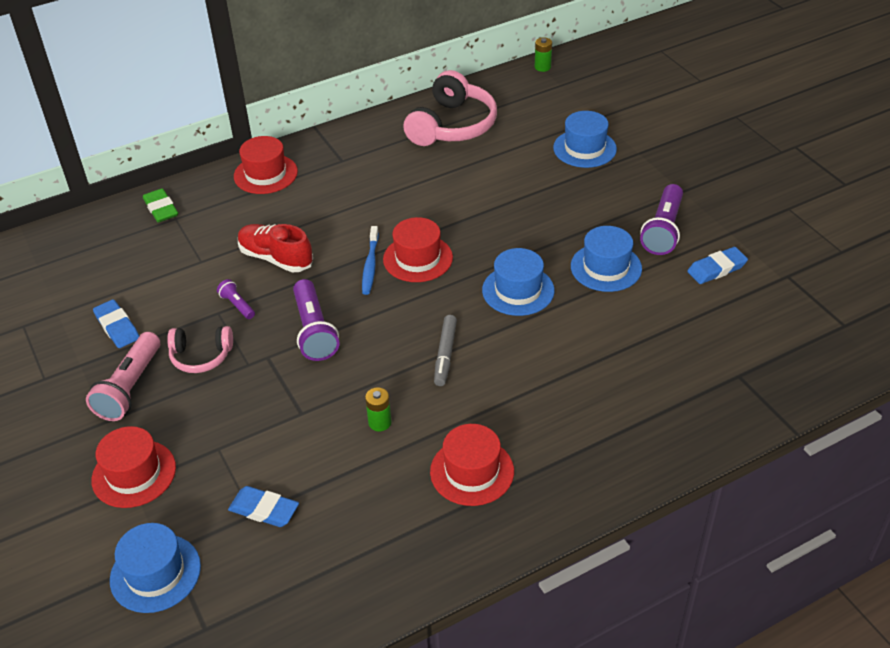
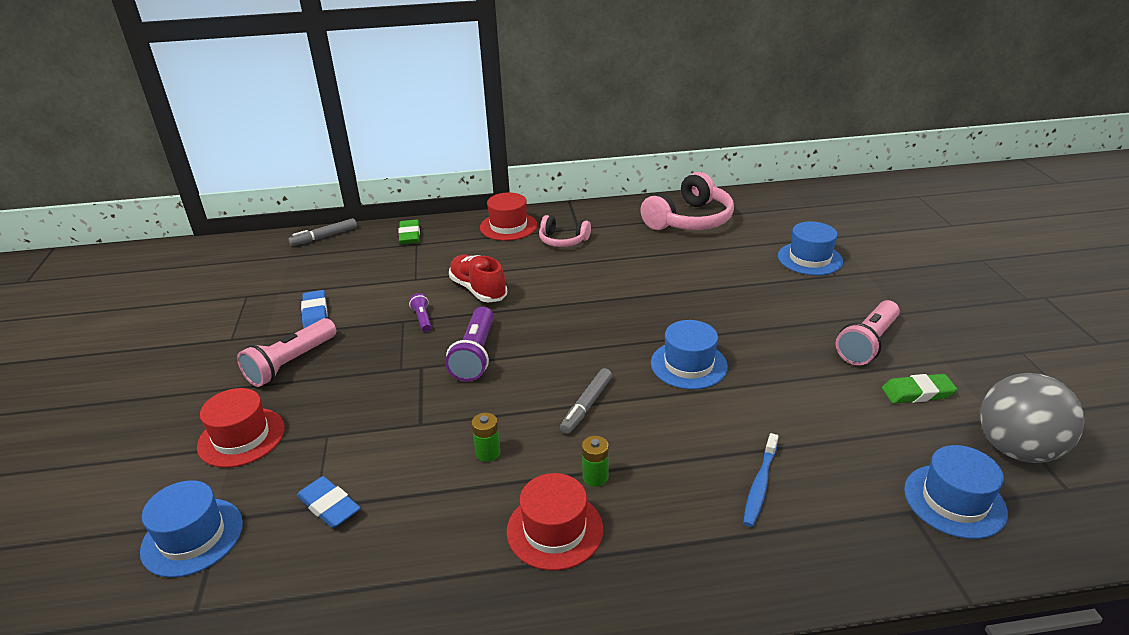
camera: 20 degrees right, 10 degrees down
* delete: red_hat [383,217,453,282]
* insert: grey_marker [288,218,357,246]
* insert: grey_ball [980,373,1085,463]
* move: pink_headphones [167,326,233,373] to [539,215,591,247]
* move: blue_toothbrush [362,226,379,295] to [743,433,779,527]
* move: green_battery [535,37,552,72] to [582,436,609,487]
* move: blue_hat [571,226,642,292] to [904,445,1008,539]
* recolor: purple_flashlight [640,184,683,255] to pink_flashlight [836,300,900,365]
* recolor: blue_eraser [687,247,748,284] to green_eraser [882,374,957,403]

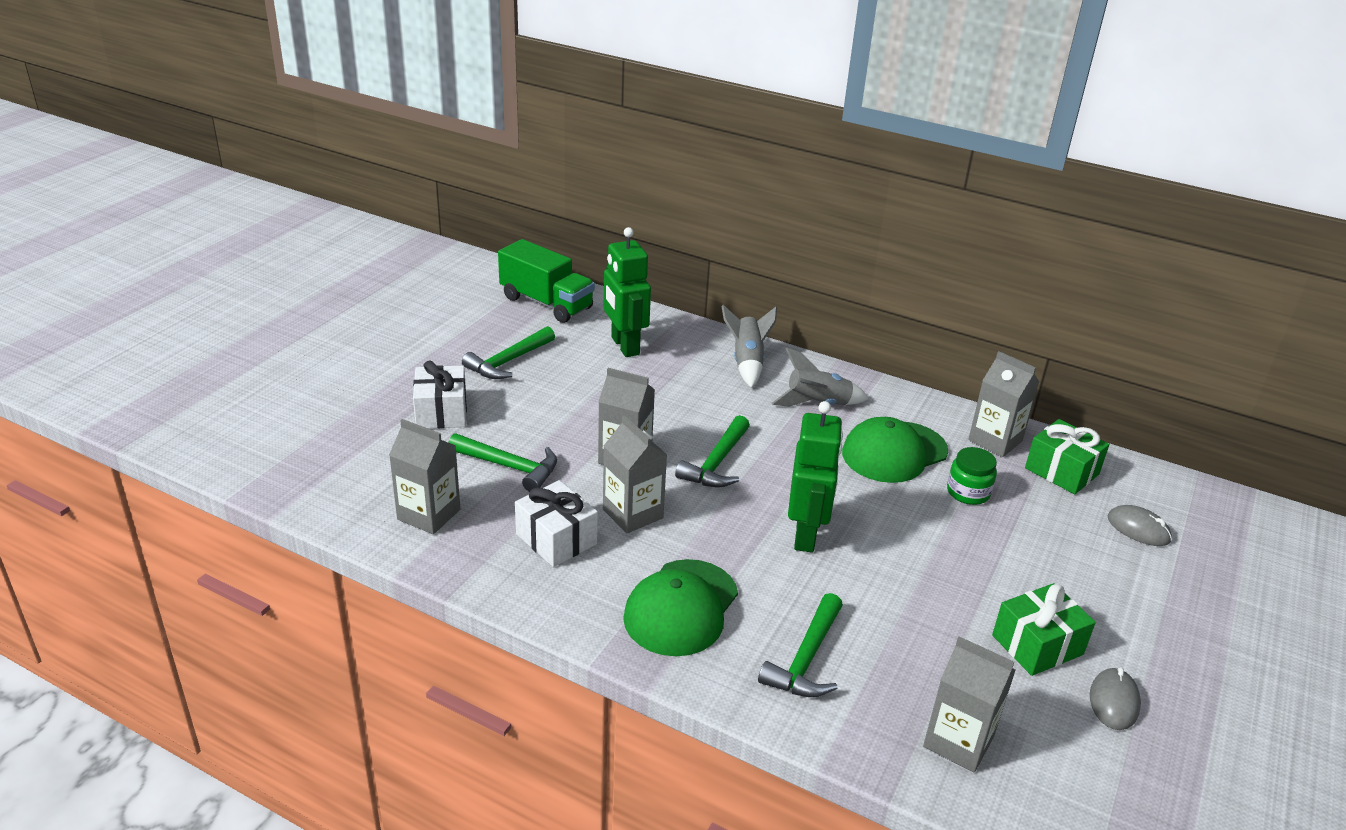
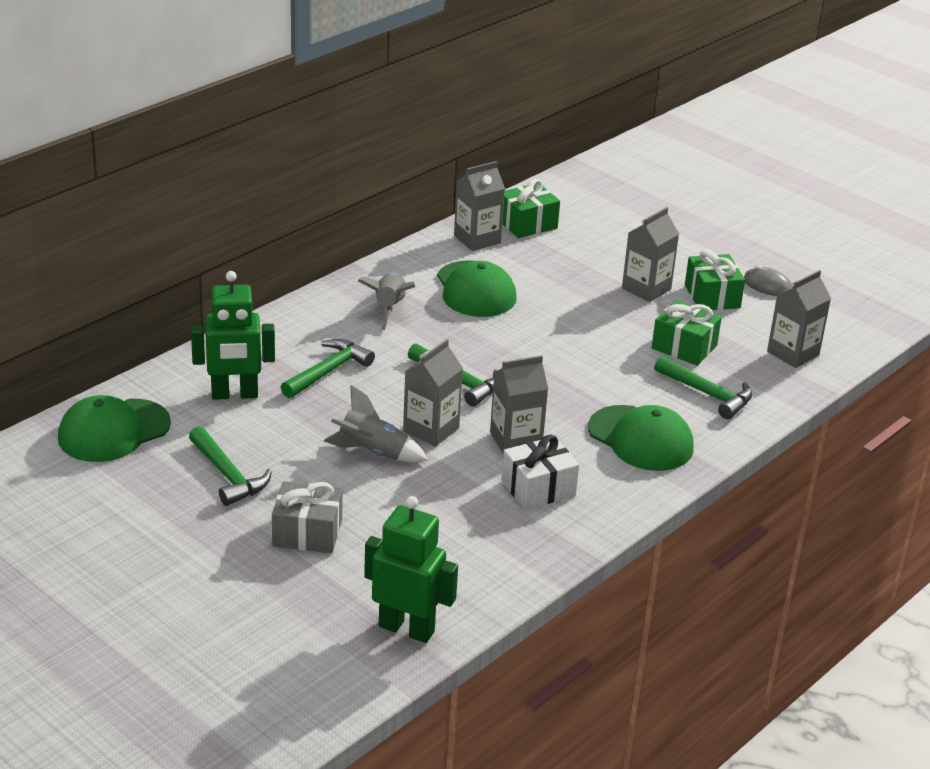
camera: 75 degrees left, 0 degrees up
* delete: green_jar [947,447,997,505]
* delete: grey_mouse [1108,505,1172,546]
* insert: green_gift [652,300,722,366]
* move: grey_carton [389,419,460,534] to [622,207,679,302]
* move: green_hammer [448,433,557,492] to [281,339,375,398]
* move: grey_rocket [722,305,777,388] to [324,385,428,463]
* move: green_robot [788,401,843,552] to [364,496,458,643]
* replace: green_truck [498,239,595,323] to green_cap [58,395,171,462]
* recolor: white_gift [413,361,467,429] to grey_gift [272,481,343,553]

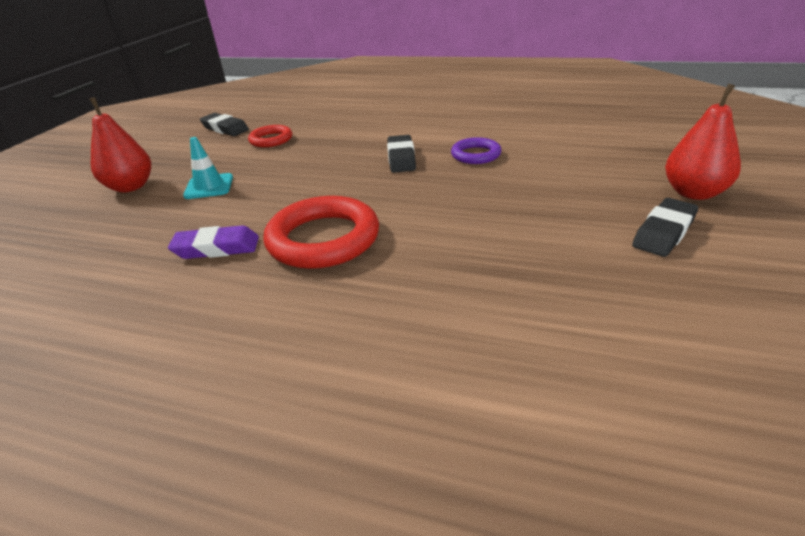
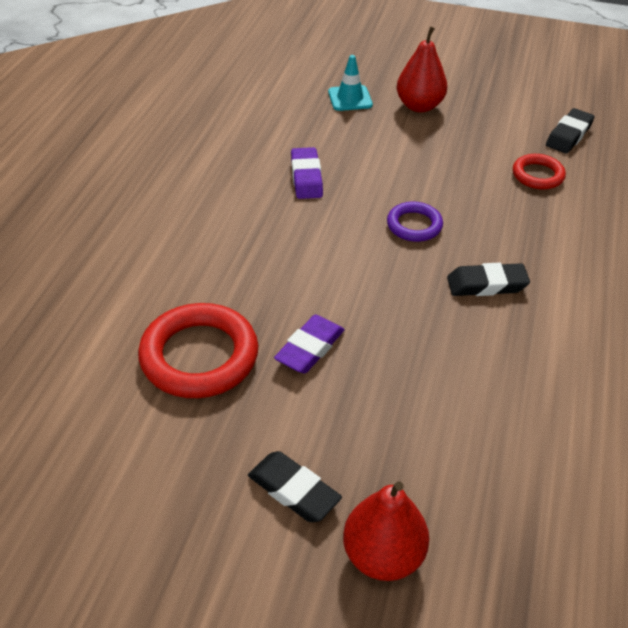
camera: 85 degrees right, 10 degrees up
* insert: purple_eraser [274,315,345,373]
* move: turquoise_traffic_cone [183,137,233,199] to [328,55,373,111]
* move: red_ring [263,196,379,269] to [138,303,258,398]
* move: purple_ring [451,137,501,164] to [387,202,443,242]

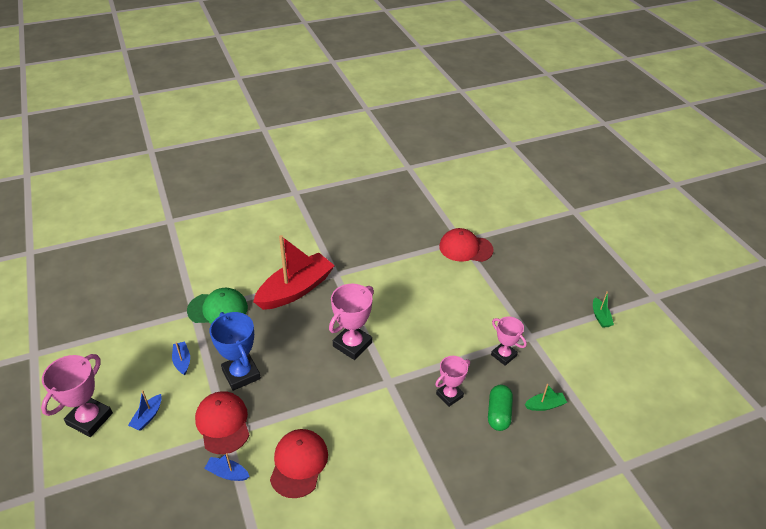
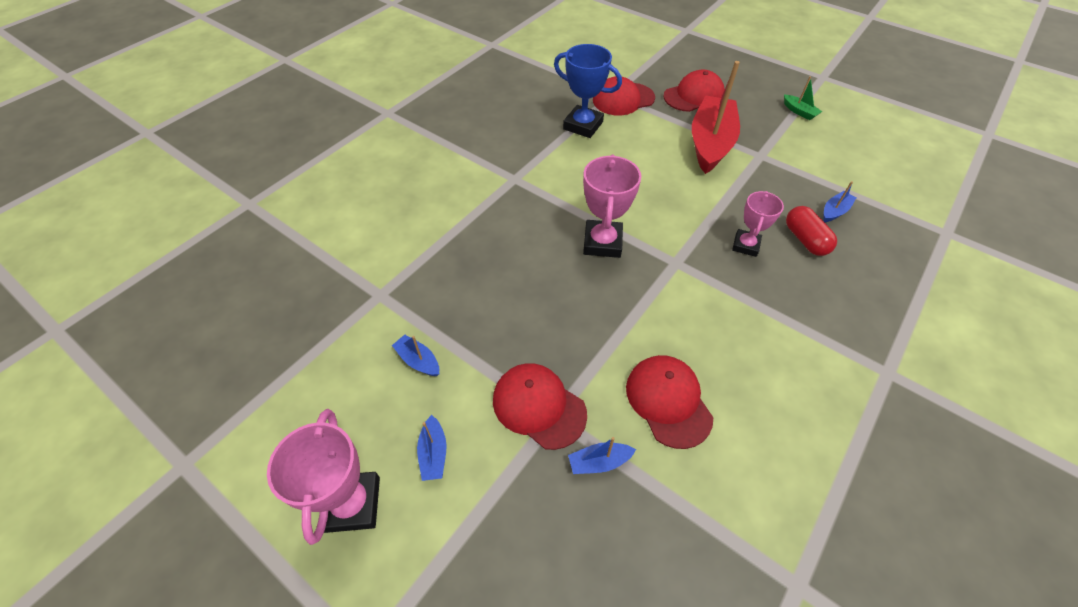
camera: 30 degrees left, 10 degrees up
* delete: green_cap [187,288,248,324]
* delete: pink_trophy [491,317,527,366]
* insert: red_cap [663,69,725,112]
* move: blue_trophy [209,312,261,391] to [554,44,622,138]
* move: red_boat [253,235,335,310] to [692,61,740,174]
* recolor: green_capsule [488,385,513,431] to red_capsule [786,206,837,256]
* recolor: green_boat [525,384,567,411] to blue_boat [823,181,856,222]

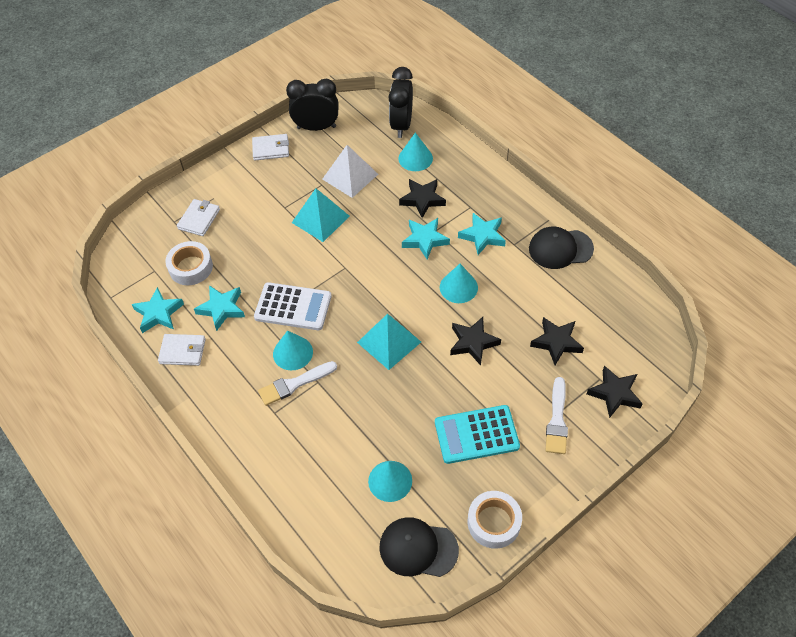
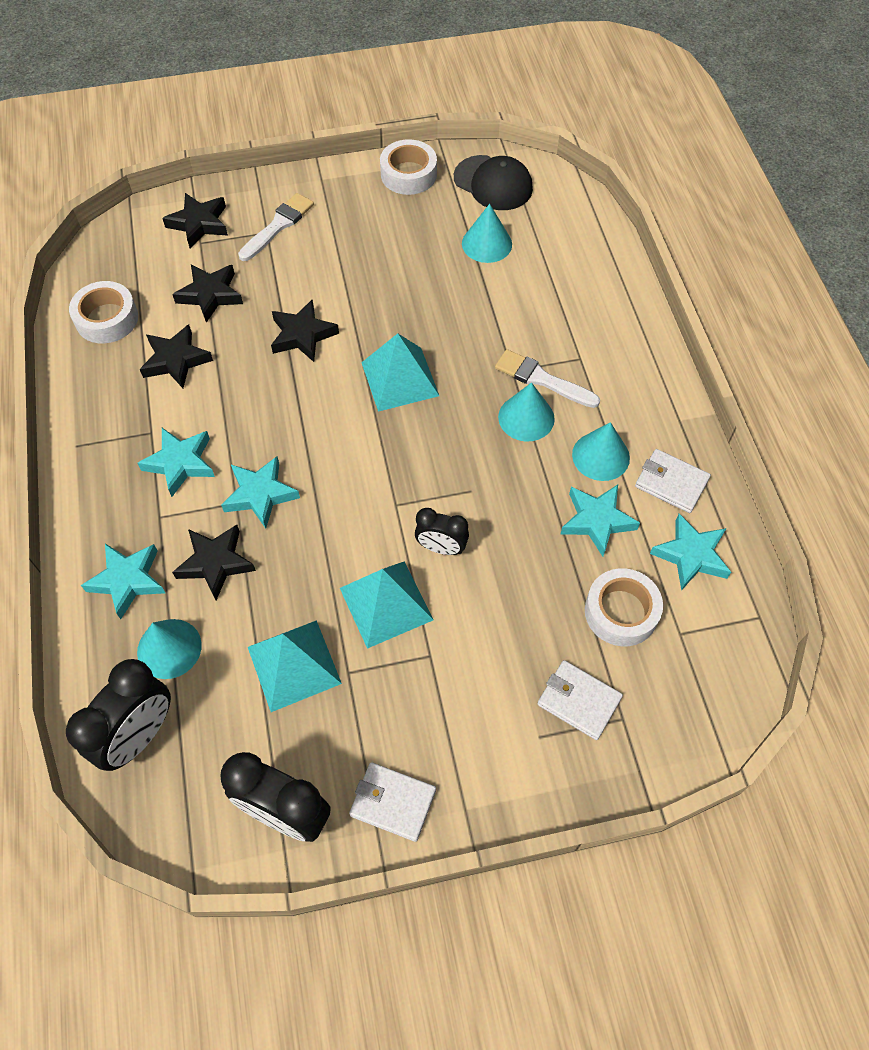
camera: 155 degrees left, 5 degrees up
* delete: white_calculator [254,282,332,330]
* delete: turquoise_calculator [435,405,520,464]
* delete: black_cap [529,227,594,269]
* insert: white_tape [69,281,138,343]
* insert: turquoise_star [81,544,165,619]
* insert: black_star [140,324,213,388]
* insert: black_clock [415,508,469,555]
* move: turquoise_cone [440,264,478,303] to [572,422,630,481]
* recolor: white_pyramid [322,145,378,198] to turquoise_pyramid [248,620,342,712]
* rotate: white_wallet [177,199,220,236] = [538,660,623,740] 75 degrees clockwise
* rotate: white_brush [258,361,337,406] = [495,349,600,408] 150 degrees counterclockwise

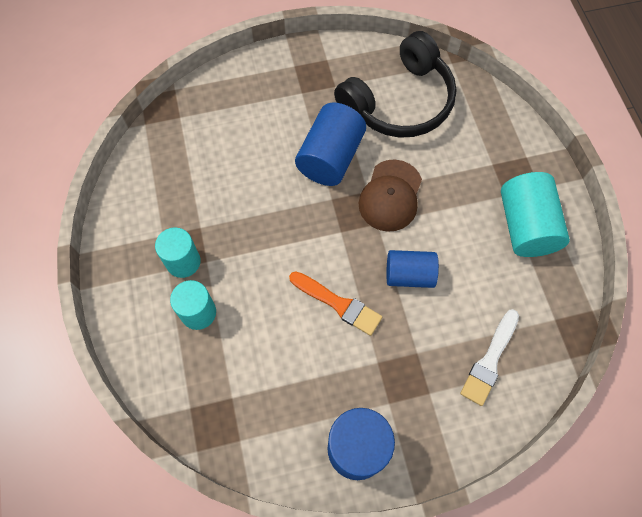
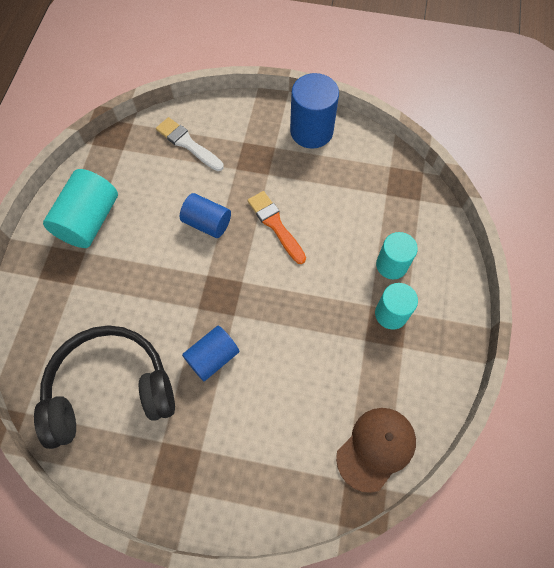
camera: 155 degrees left, 0 degrees up
* move: brown_cap [359,160,422,232] to [336,408,416,493]
* rotate: white_brush [460,309,519,406] = [156,117,224,171] 105 degrees counterclockwise
* resize: blue_cylinder [295,102,366,186] = [182,326,240,381] x0.66

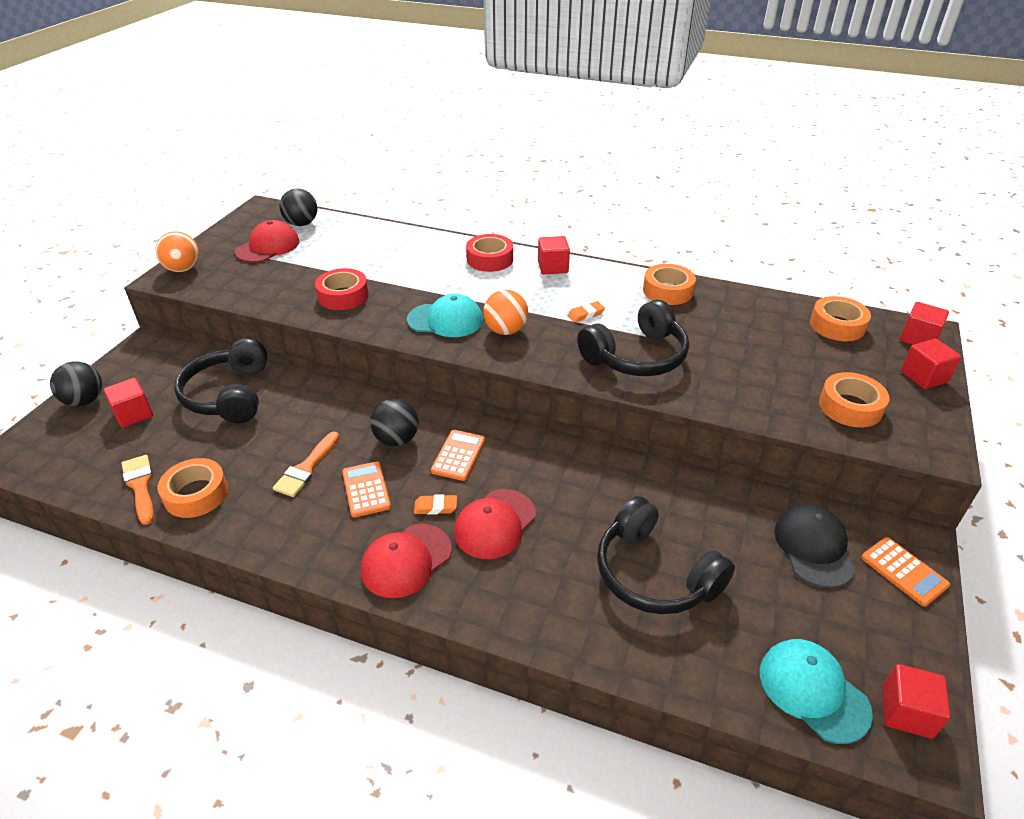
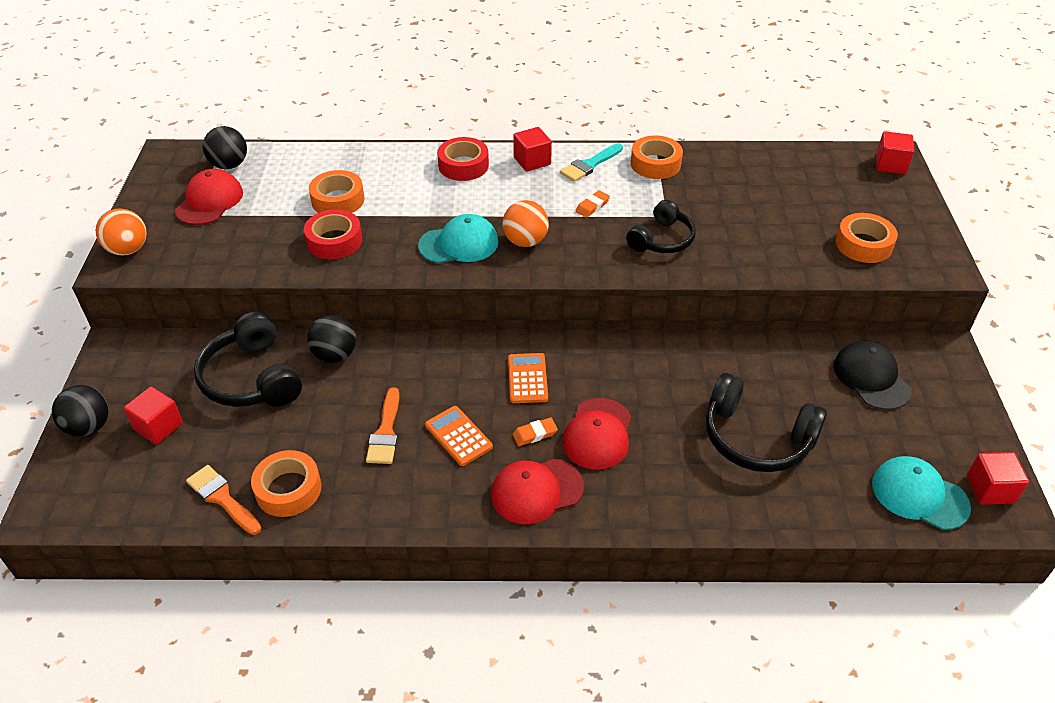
camera: 20 degrees left, 5 degrees up
* delete: orange_calculator [861,537,950,607]
* delete: red_cube [901,338,961,389]
* insert: turquoise_brush [560,143,623,182]
* move: black_ball [370,398,419,446] to [307,315,356,363]
* move: orange_tape [810,296,871,341] to [309,170,365,213]
* rotate: red_cap [361,524,452,598] = [491,459,584,524] 45 degrees clockwise
* resize: black_headphones [577,300,689,376] = [626,200,696,253] x0.66

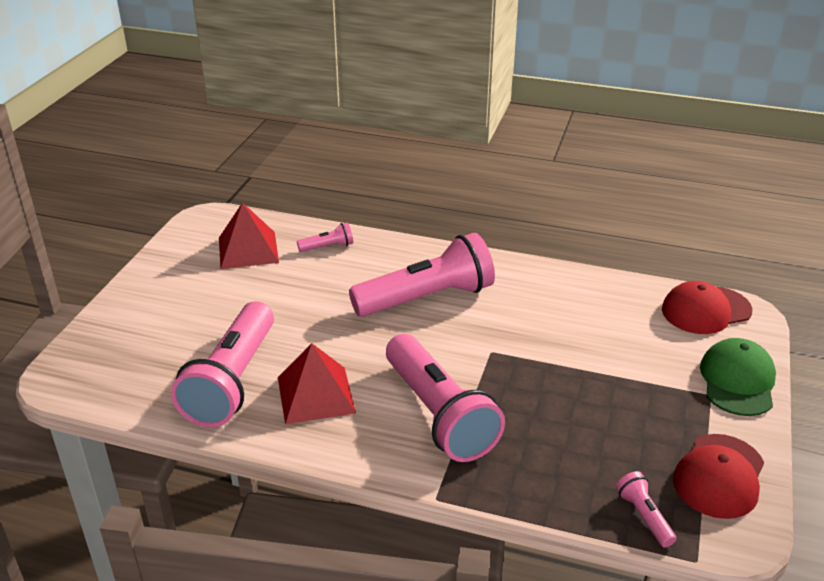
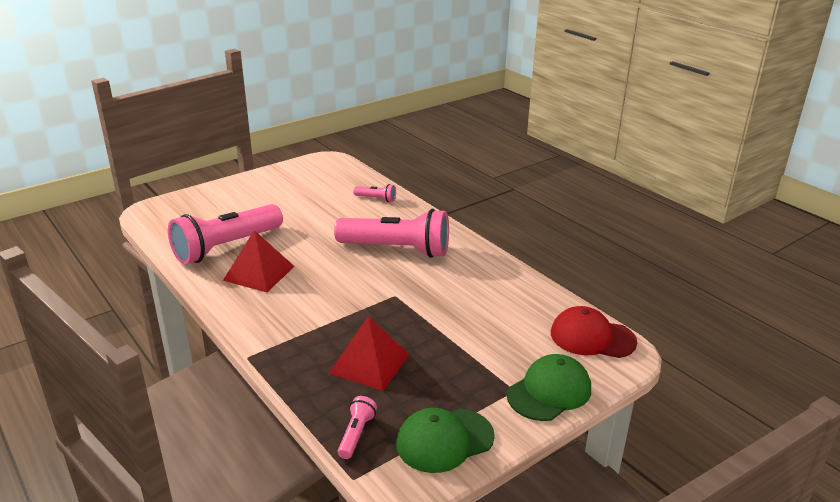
camera: 35 degrees right, 5 degrees down
* delete: pink_flashlight [386,334,505,462]
* move: red_pyramid [219,202,279,269] to [329,316,410,391]
* recolor: red_cap [673,434,764,519] to green_cap [396,408,495,473]

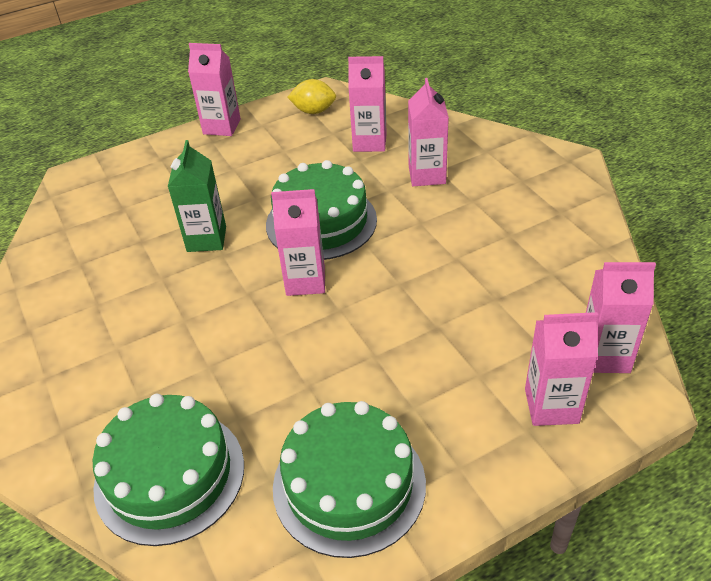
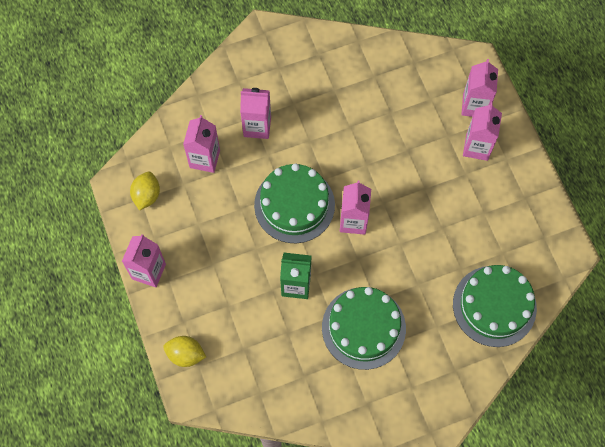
camera: 85 degrees left, 25 degrees up
* insert: yellow_lemon [163,336,206,367]
* move: green_cake [273,401,426,558] to [322,287,406,370]
* move: pink_carton [586,262,656,373] to [463,103,502,161]

